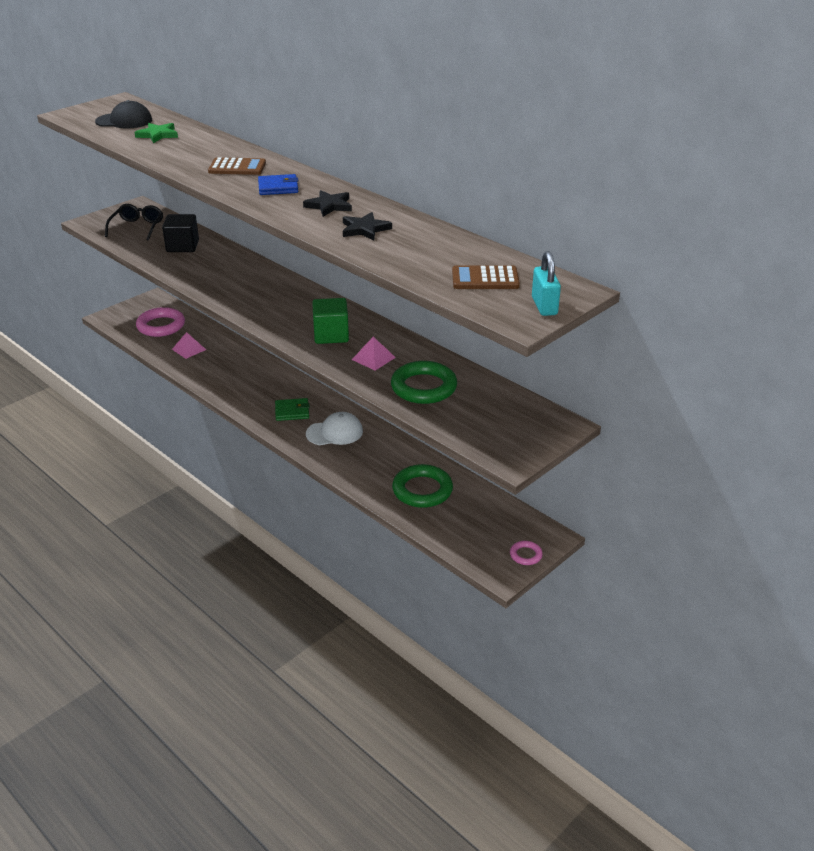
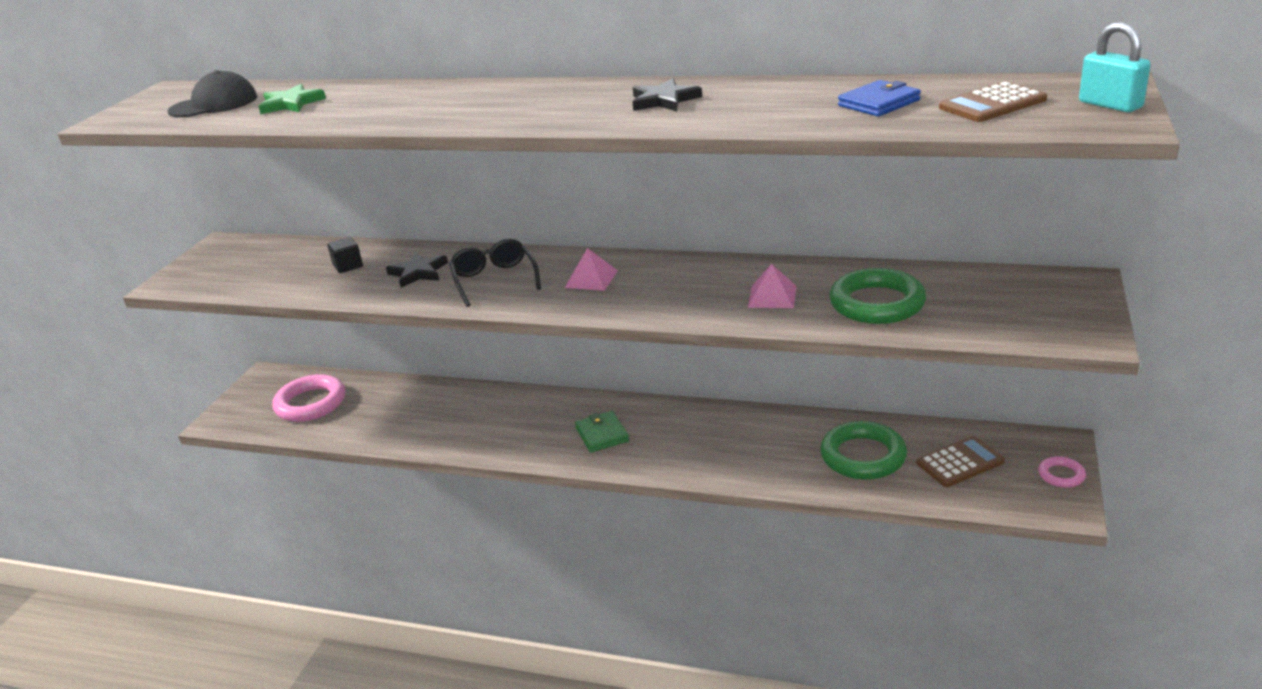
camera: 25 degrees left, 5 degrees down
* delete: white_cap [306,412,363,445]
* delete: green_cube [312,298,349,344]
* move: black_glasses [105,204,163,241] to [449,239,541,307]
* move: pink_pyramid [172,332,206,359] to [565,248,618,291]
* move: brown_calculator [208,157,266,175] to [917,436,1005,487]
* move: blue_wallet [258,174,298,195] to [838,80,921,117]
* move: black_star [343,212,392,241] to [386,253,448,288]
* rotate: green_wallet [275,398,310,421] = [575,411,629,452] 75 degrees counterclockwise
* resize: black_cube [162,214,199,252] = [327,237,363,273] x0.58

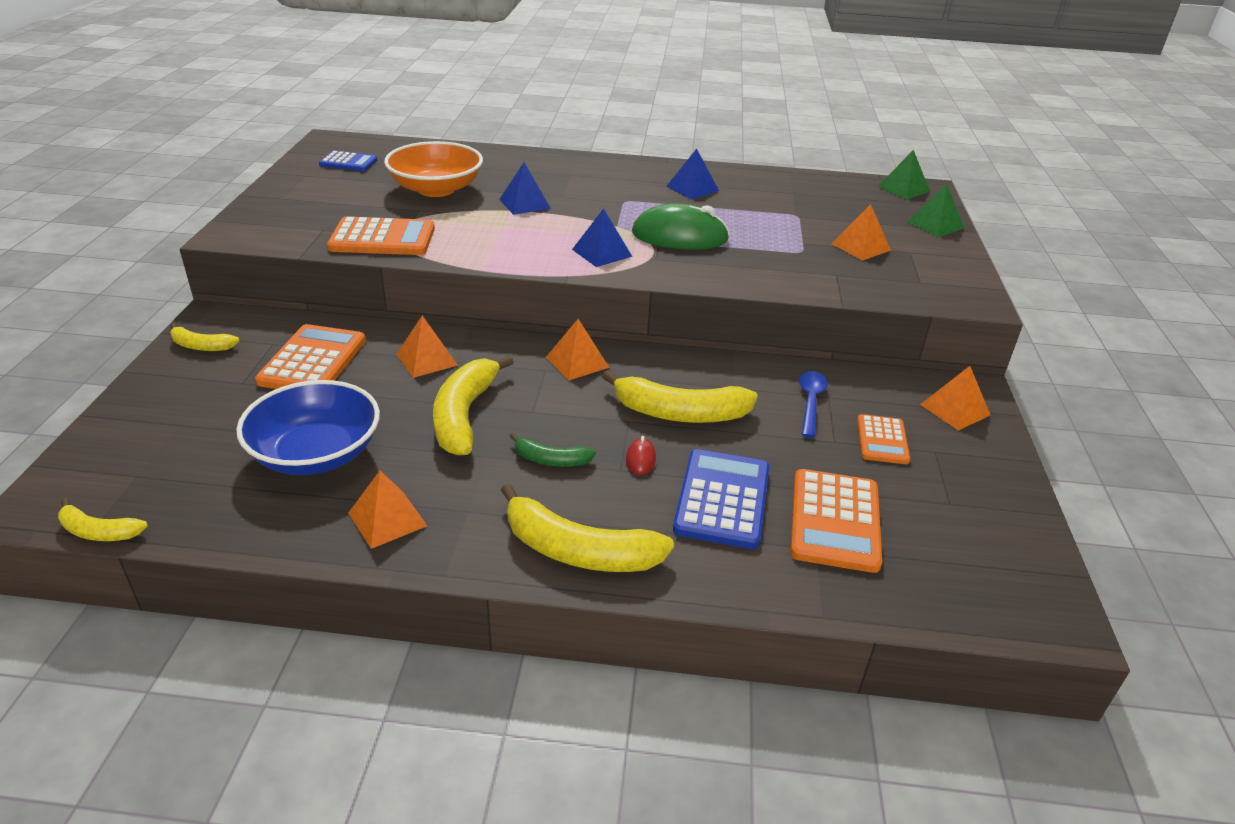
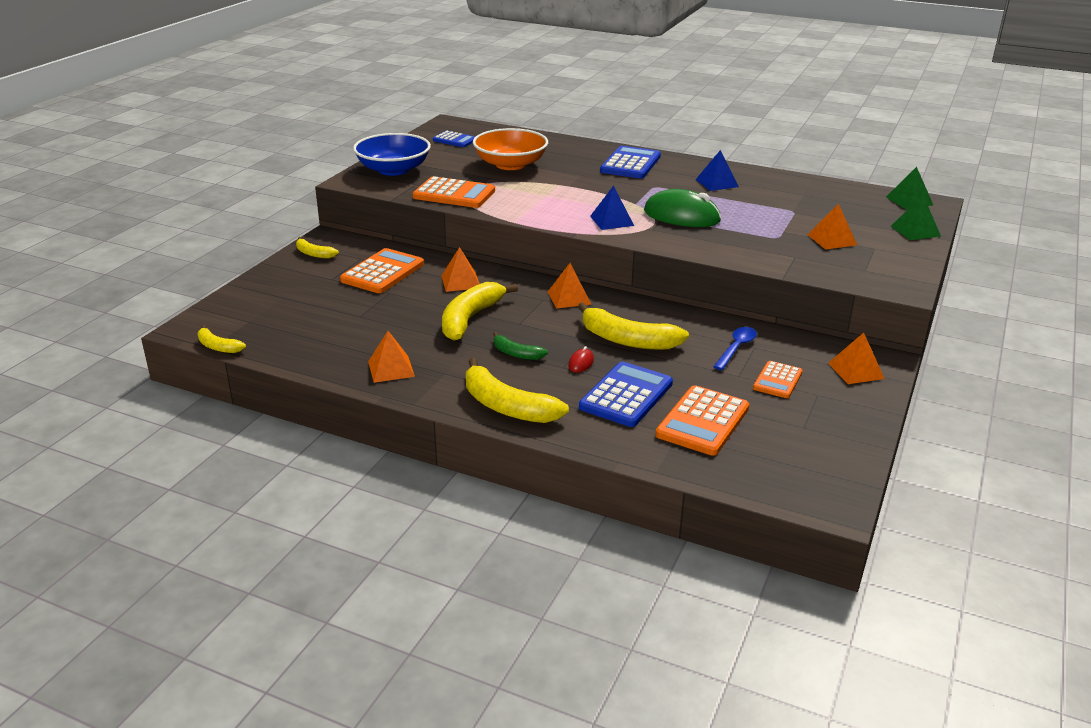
camera: 20 degrees right, 5 degrees down
* delete: blue_pyramid [500,162,551,215]
* insert: blue_calculator [600,146,661,179]
* move: blue_bowl [236,380,380,475] to [353,133,431,176]

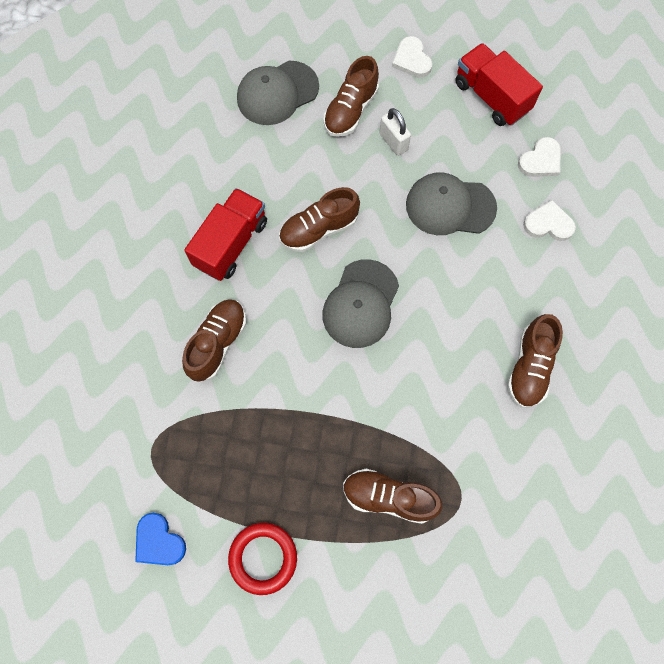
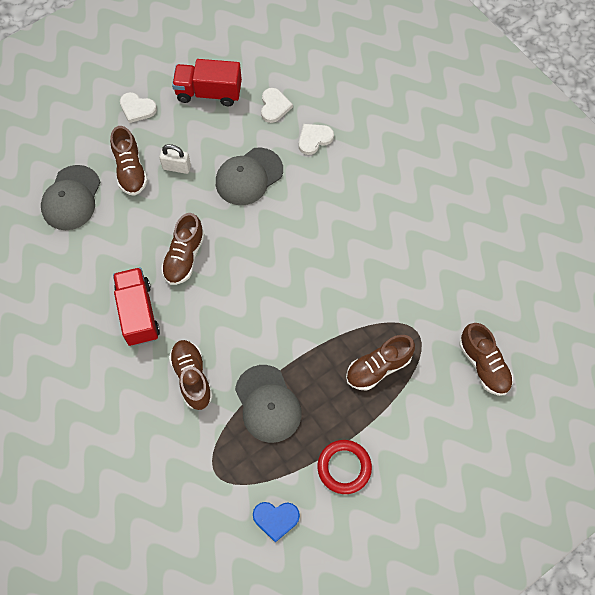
camera: 45 degrees left, 5 degrees down
* move: grey_cap [322,259,399,348] to [235,365,302,443]
* move: brown_shoe [507,314,563,408] to [459,323,513,396]

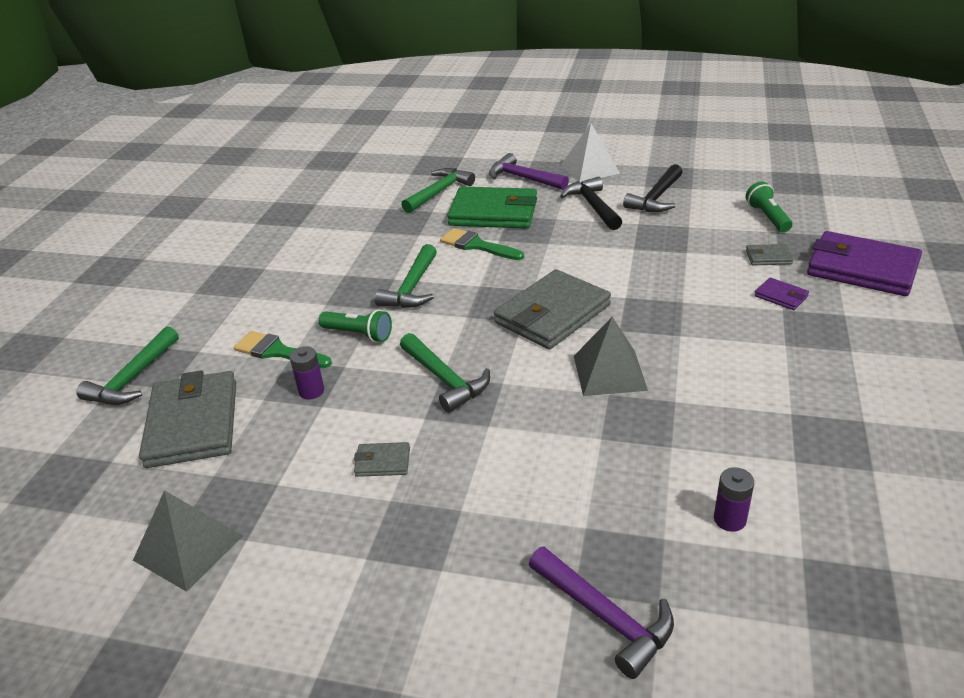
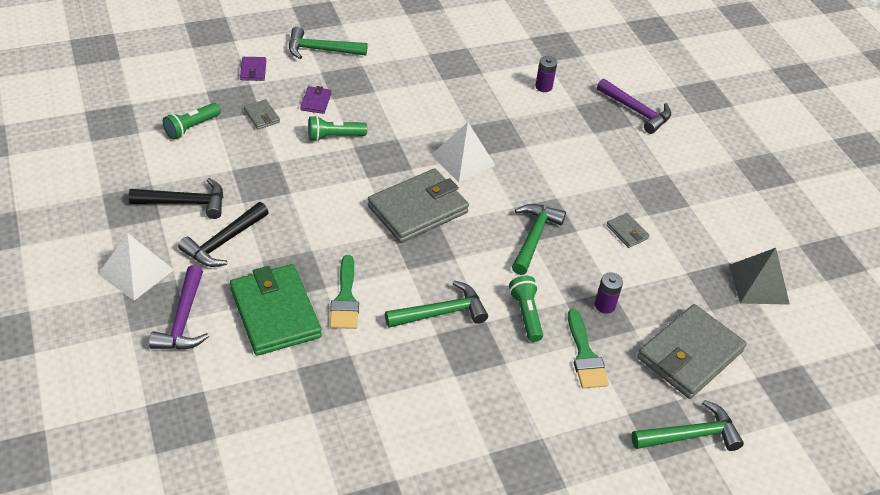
camera: 130 degrees left, 10 degrees up
* insert: green_flashlight [308,116,367,142]
* move: green_hammer [401,168,475,213] to [289,27,368,59]
* recolor: grey_pyramid [574,317,648,396] to white_pyramid [431,122,495,182]
* rotate: grey_wallet [494,269,611,349] = [368,169,469,243] 45 degrees counterclockwise
* rotate: purple_hammer [529,547,674,679] = [597,79,671,134] 120 degrees clockwise
* resize: purple_wallet [807,231,922,296] = [240,57,266,81] x0.44

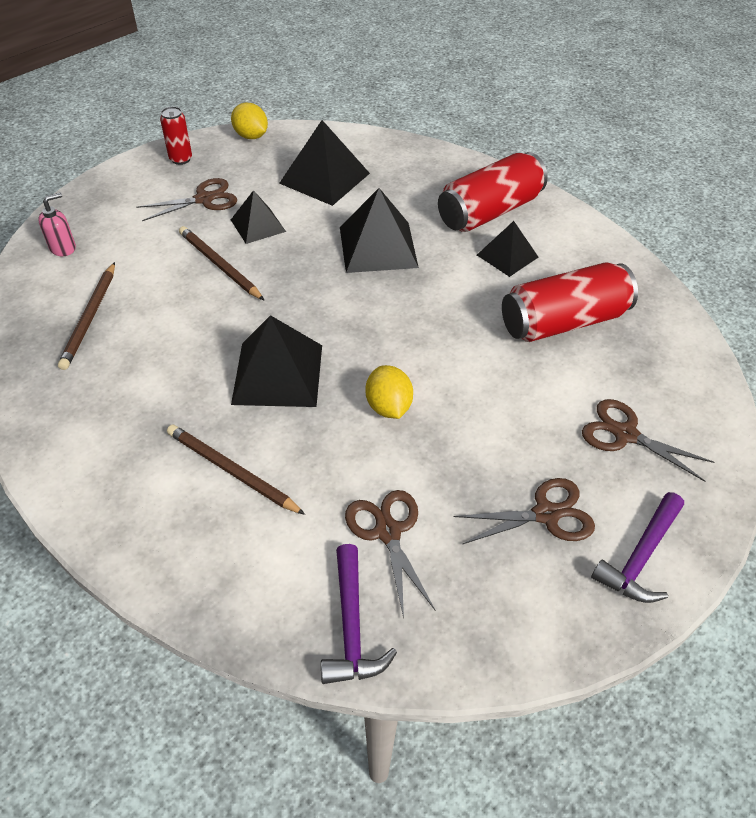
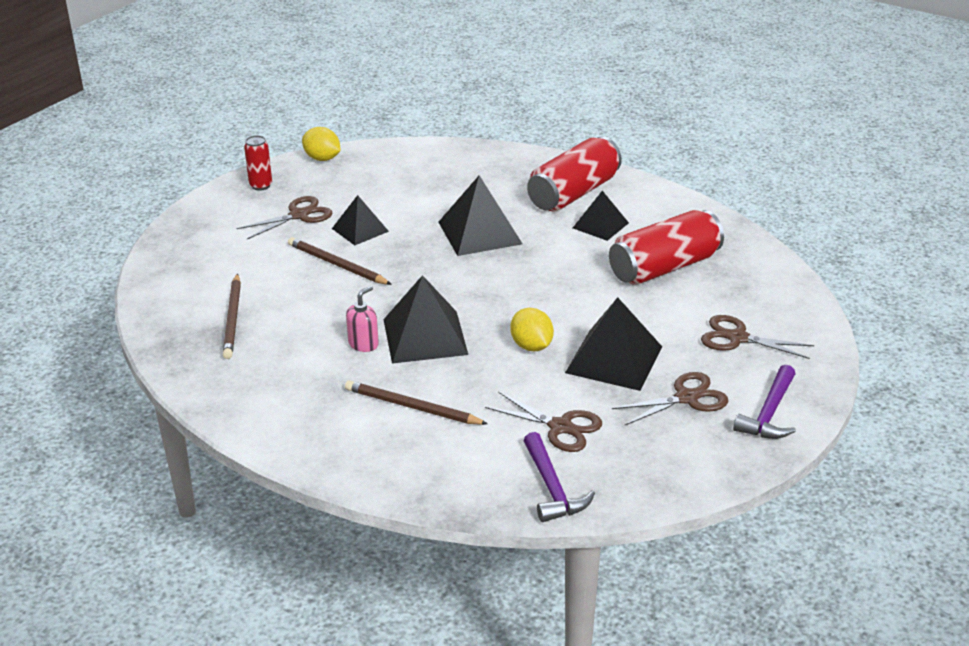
camera: 10 degrees left, 15 degrees down
* move: pink_soap_dispenser [38,193,76,256] to [346,286,379,352]
* move: black_pyramid [279,120,370,206] to [565,297,662,391]
* rotate: brown_scissors [345,490,436,618] = [485,392,602,452] 150 degrees clockwise

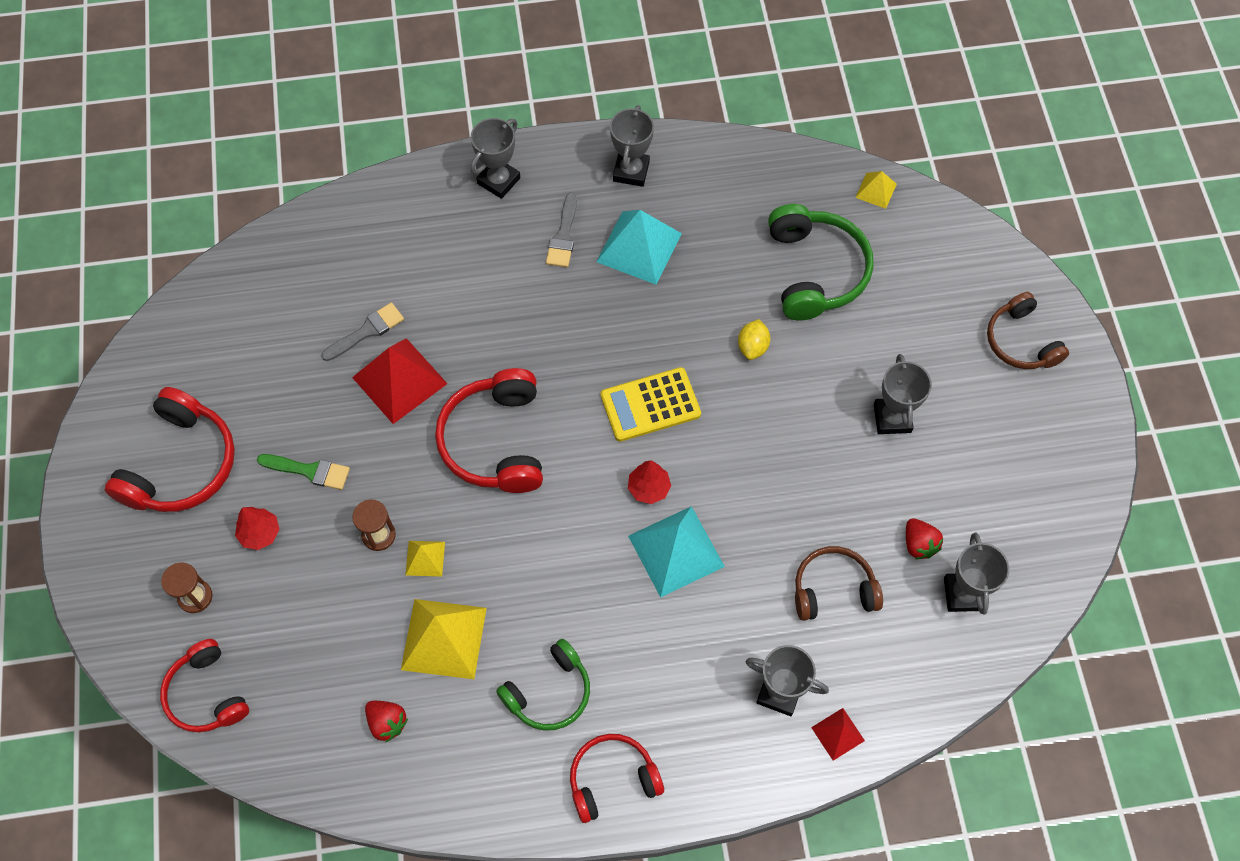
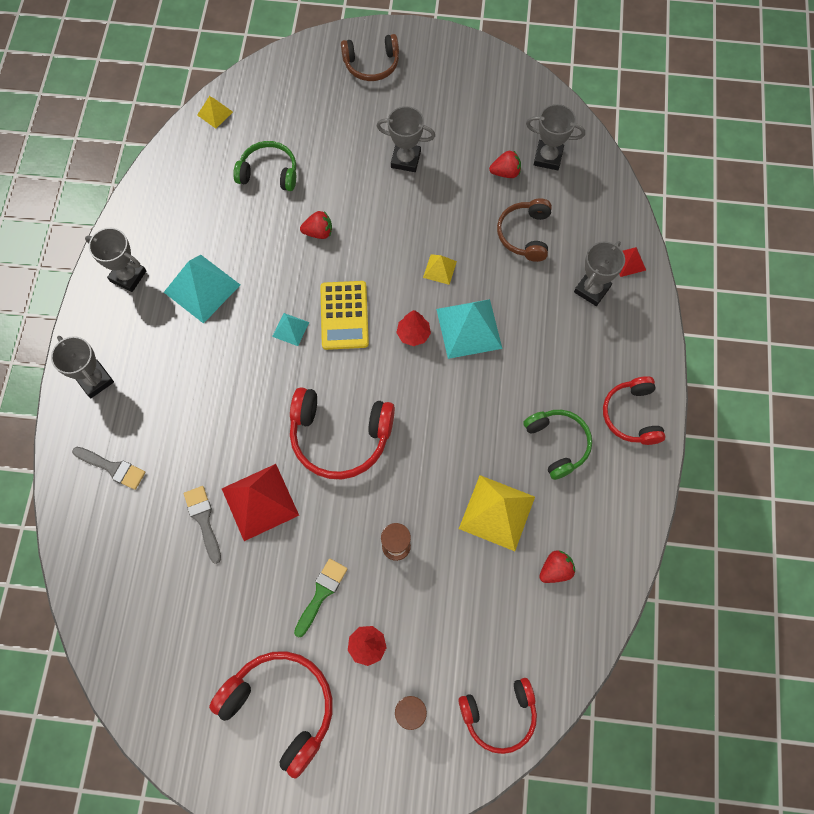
camera: 75 degrees left, 5 degrees up
* insert: turquoise_pyramid [272,313,309,346]
* move: yellow_pyramid [405,541,445,577] to [423,254,457,285]
* move: grey_brush [546,192,577,267] to [72,447,146,490]
* replace: yellow_lemon [738,319,770,360] to red_strawberry [300,211,332,239]
* resize: green_headphones [768,204,874,320] = [233,141,296,191] x0.66

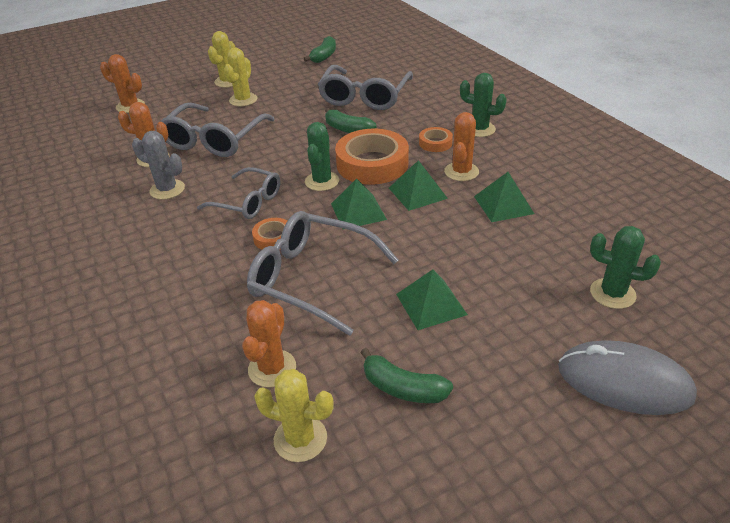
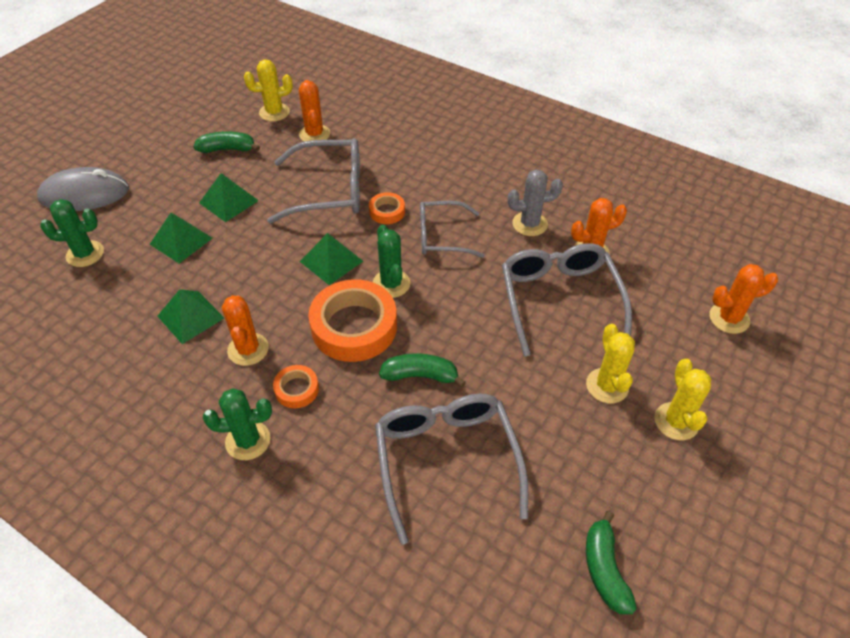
camera: 150 degrees right, 10 degrees up
* move: green_pyramid [389,160,448,211] to [150,213,213,263]

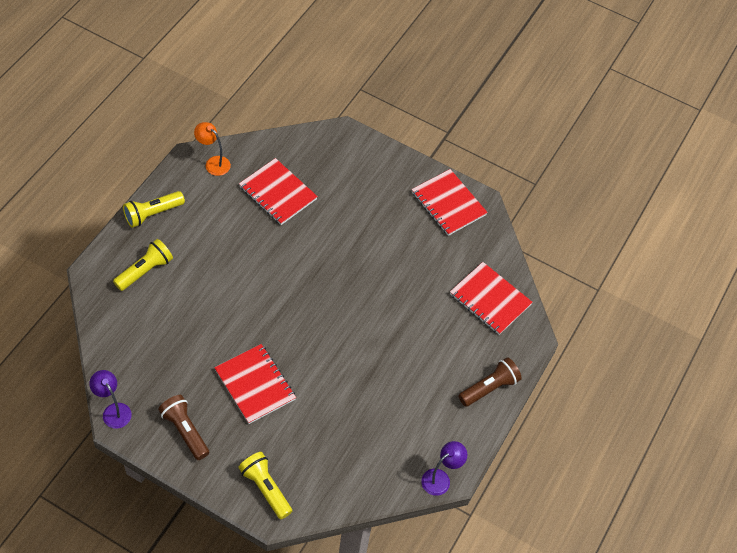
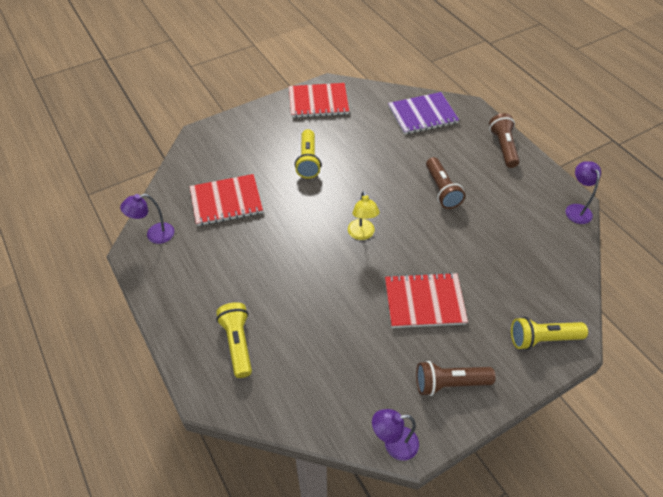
camera: 55 degrees left, 5 degrees down
* insert: yellow_lamp [348,191,380,240]
* insert: brown_flashlight [426,157,465,209]
* move: yellow_flashlight [123,191,185,228] to [295,129,321,179]
* recolor: orange_lamp [194,122,231,176] to purple_lamp [120,194,174,244]
* recolor: red_notebook [450,262,533,335] to purple_notebook [388,92,459,135]

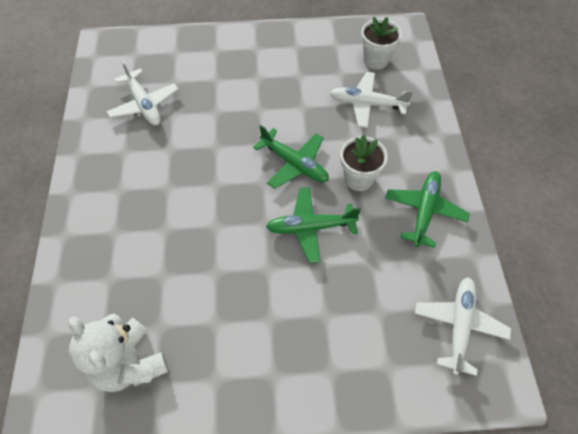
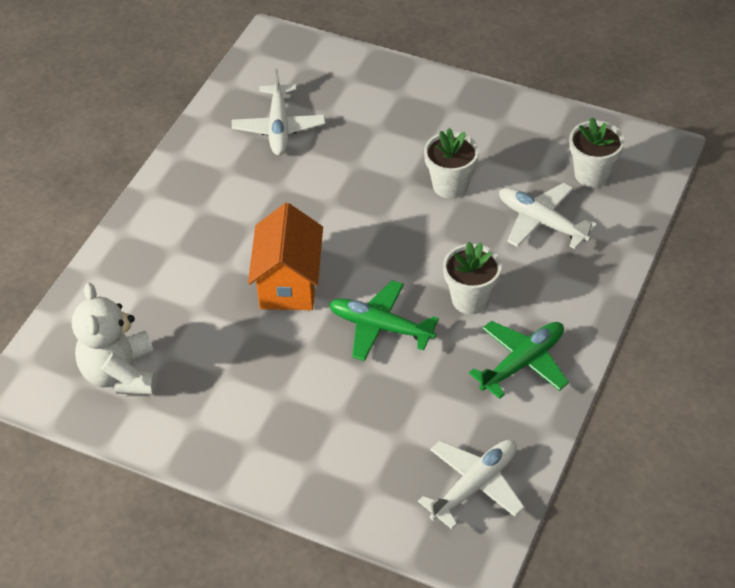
camera: 30 degrees right, 10 degrees down
* delete: green_plane [253,125,329,189]
* insert: orange_house [248,203,323,310]
* insert: white_flower_pot [424,128,479,199]

